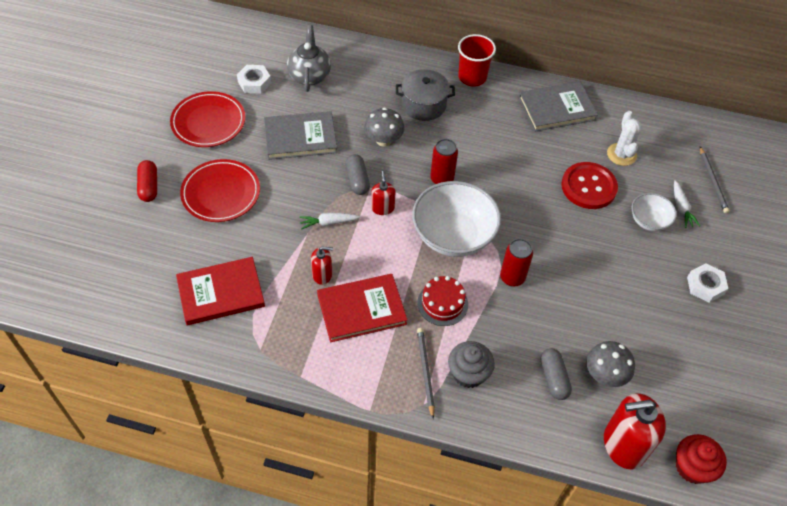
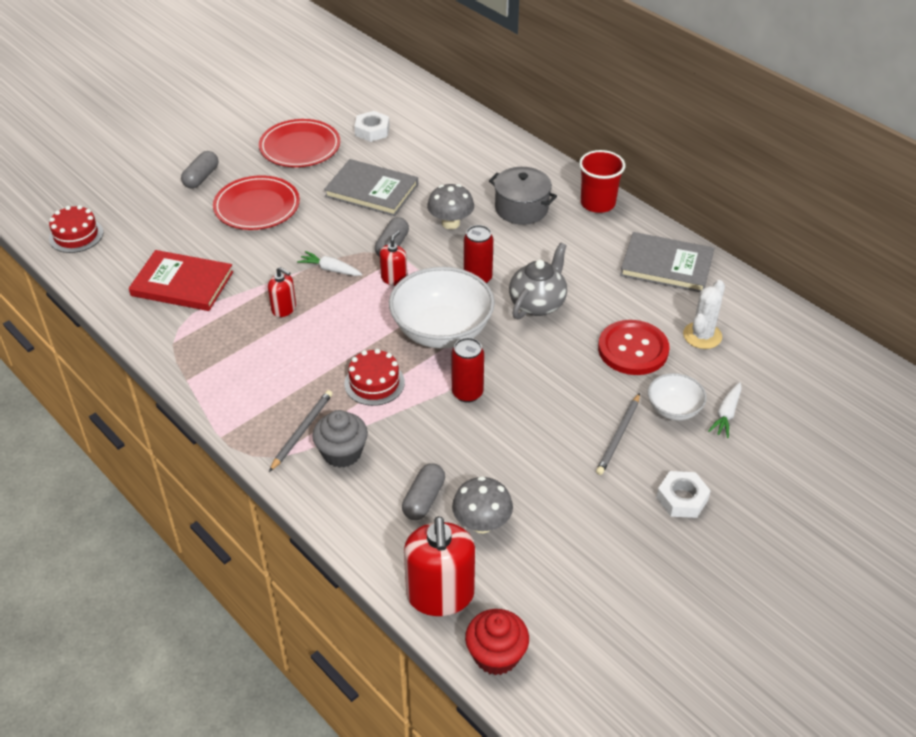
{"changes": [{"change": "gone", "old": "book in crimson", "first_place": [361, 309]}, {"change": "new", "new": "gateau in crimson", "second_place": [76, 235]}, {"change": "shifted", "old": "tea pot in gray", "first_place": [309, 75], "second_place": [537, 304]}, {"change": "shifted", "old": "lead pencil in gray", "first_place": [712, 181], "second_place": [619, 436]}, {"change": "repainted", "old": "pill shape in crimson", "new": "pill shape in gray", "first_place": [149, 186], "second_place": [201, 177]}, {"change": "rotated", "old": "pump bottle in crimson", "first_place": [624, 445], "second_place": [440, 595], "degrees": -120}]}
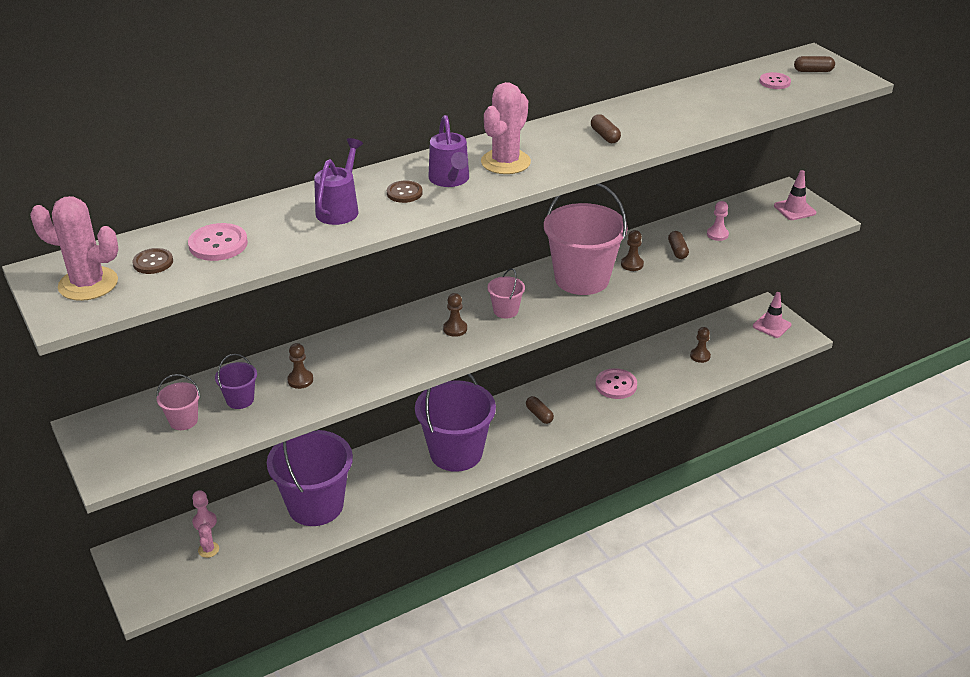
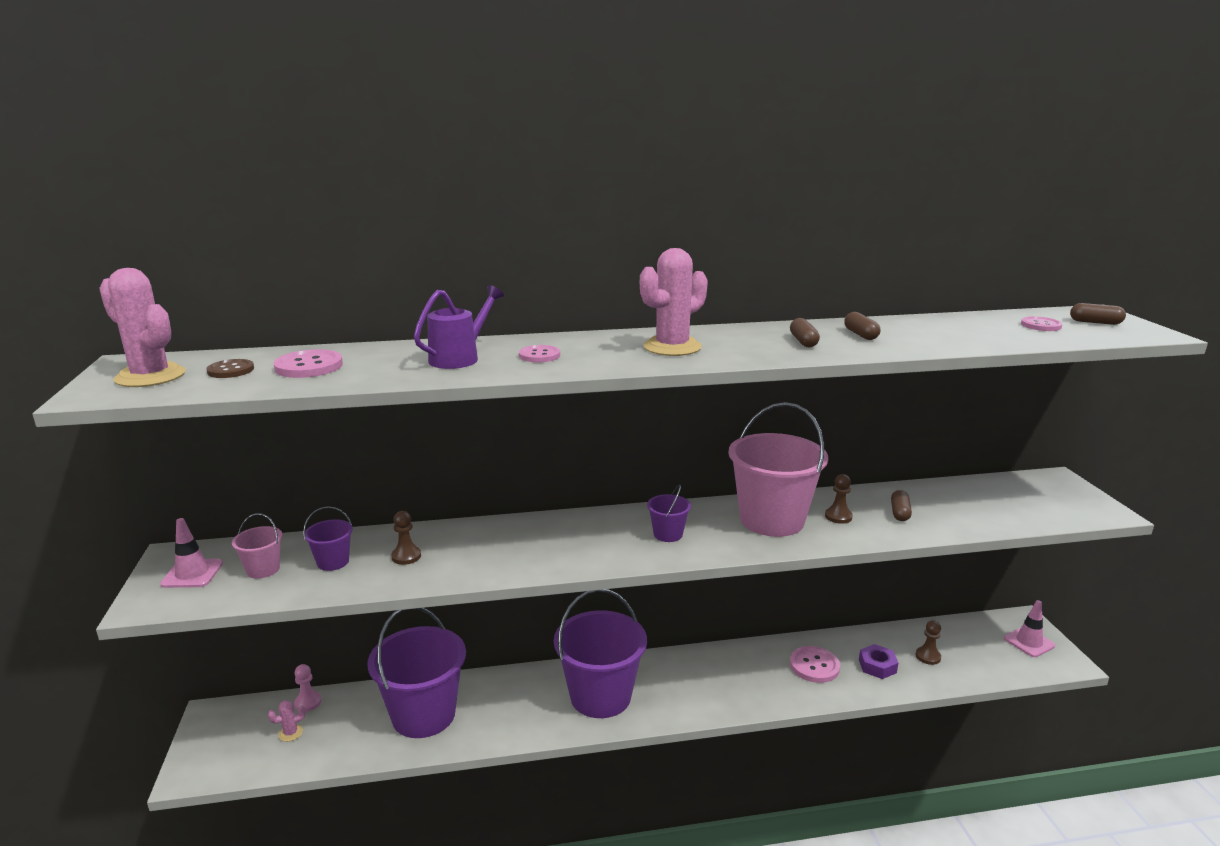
{"changes": [{"change": "gone", "old": "sprinkling can in violet", "first_place": [450, 180]}, {"change": "gone", "old": "chess pawn in russet", "first_place": [455, 329]}, {"change": "gone", "old": "chess pawn in rose-pink", "first_place": [717, 234]}, {"change": "new", "new": "nut in violet", "second_place": [877, 666]}, {"change": "shifted", "old": "pill shape in russet", "first_place": [539, 415], "second_place": [860, 335]}, {"change": "shifted", "old": "safety cone in rose-pink", "first_place": [794, 209], "second_place": [192, 574]}, {"change": "repainted", "old": "sewing button in russet", "new": "sewing button in rose-pink", "first_place": [404, 193], "second_place": [539, 355]}, {"change": "repainted", "old": "bucket in rose-pink", "new": "bucket in violet", "first_place": [505, 311], "second_place": [668, 534]}, {"change": "rotated", "old": "saguaro cactus in rose-pink", "first_place": [208, 550], "second_place": [290, 733], "degrees": 45}]}
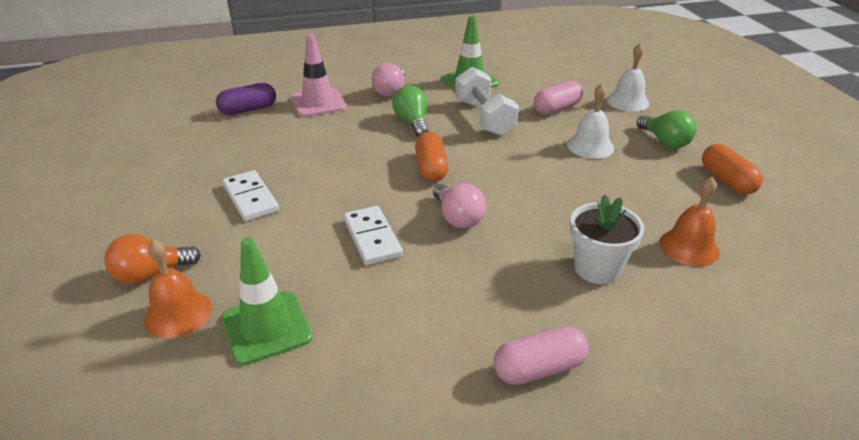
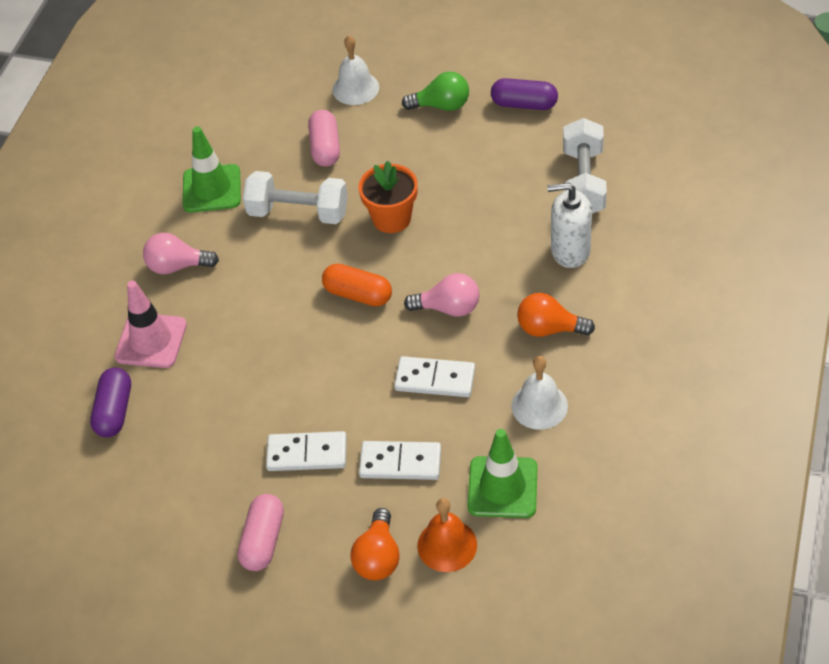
{"changes": [{"change": "gone", "old": "light bulb in leaf-green", "first_place": [412, 122]}, {"change": "new", "new": "plant pot in bright orange", "second_place": [391, 218]}, {"change": "new", "new": "domino tile in pure white", "second_place": [400, 463]}, {"change": "new", "new": "light bulb in bright orange", "second_place": [549, 329]}, {"change": "shifted", "old": "pill shape in rose-pink", "first_place": [539, 368], "second_place": [263, 540]}, {"change": "shifted", "old": "hand bell in pure white", "first_place": [590, 146], "second_place": [539, 406]}, {"change": "swapped", "old": "plant pot in pure white", "new": "pump bottle in pure white", "first_place": [597, 268], "second_place": [570, 250]}, {"change": "swapped", "old": "hand bell in bright orange", "new": "dumbbell in pure white", "first_place": [689, 247], "second_place": [583, 182]}, {"change": "repainted", "old": "pill shape in bright orange", "new": "pill shape in violet", "first_place": [727, 181], "second_place": [524, 104]}, {"change": "rotated", "old": "light bulb in rose-pink", "first_place": [390, 91], "second_place": [177, 266], "degrees": 135}]}
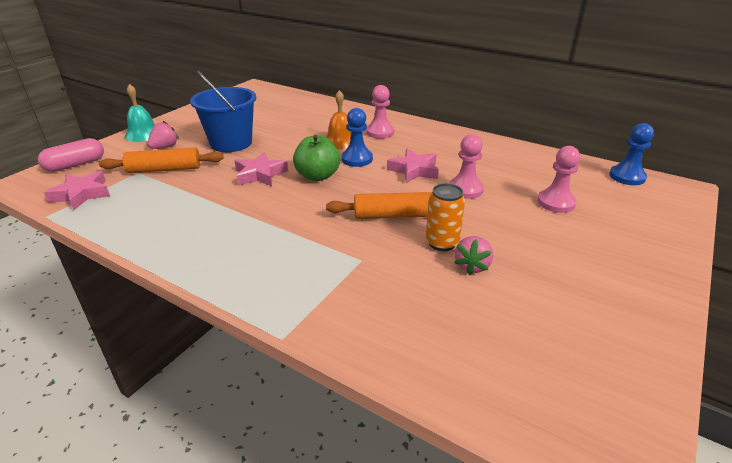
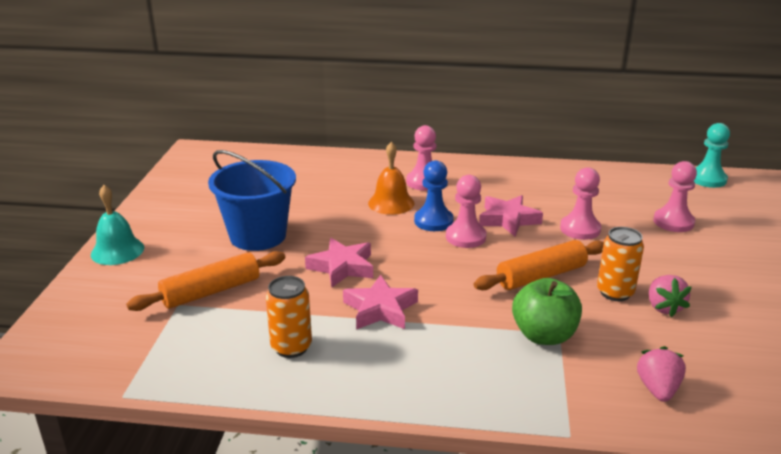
{"changes": [{"change": "gone", "old": "pill shape in rose-pink", "first_place": [75, 165]}, {"change": "new", "new": "can in bright orange", "second_place": [291, 347]}, {"change": "new", "new": "chess pawn in rose-pink", "second_place": [465, 237]}, {"change": "shifted", "old": "star shape in rose-pink", "first_place": [81, 194], "second_place": [380, 309]}, {"change": "shifted", "old": "strawberry in rose-pink", "first_place": [164, 147], "second_place": [657, 389]}, {"change": "shifted", "old": "apple in leaf-green", "first_place": [317, 176], "second_place": [544, 335]}, {"change": "repainted", "old": "chess pawn in blue", "new": "chess pawn in aqua", "first_place": [627, 177], "second_place": [707, 179]}]}
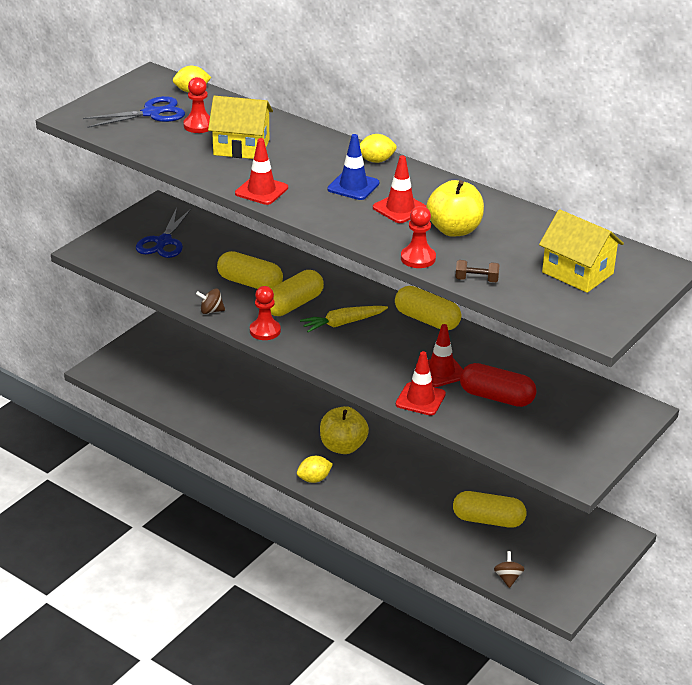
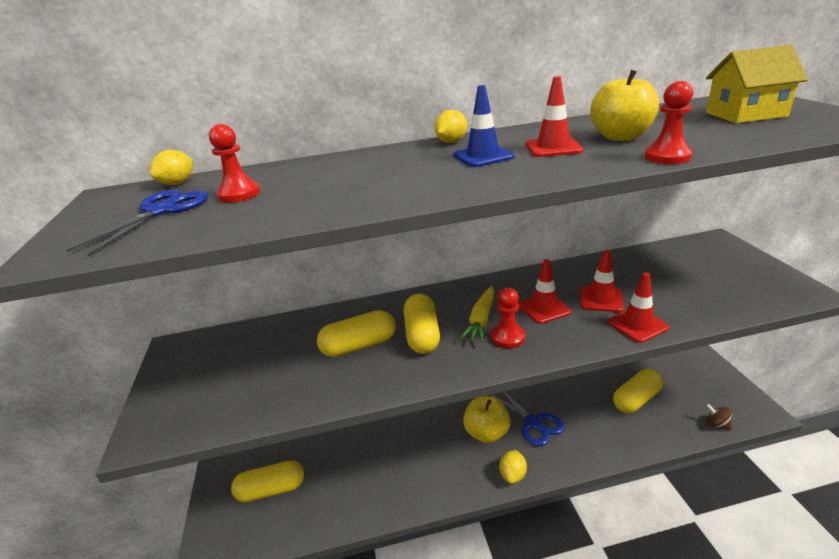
{"changes": [{"change": "gone", "old": "spinning top in russet", "first_place": [211, 311]}, {"change": "gone", "old": "cottage in bright yellow", "first_place": [241, 147]}, {"change": "gone", "old": "dumbbell in russet", "first_place": [476, 280]}, {"change": "gone", "old": "pill shape in crimson", "first_place": [496, 397]}, {"change": "shifted", "old": "shears in blue", "first_place": [163, 242], "second_place": [533, 423]}, {"change": "shifted", "old": "safety cone in crimson", "first_place": [261, 191], "second_place": [544, 308]}, {"change": "shifted", "old": "chess pawn in crimson", "first_place": [265, 331], "second_place": [507, 337]}, {"change": "shifted", "old": "pill shape in bright yellow", "first_place": [427, 320], "second_place": [271, 490]}]}
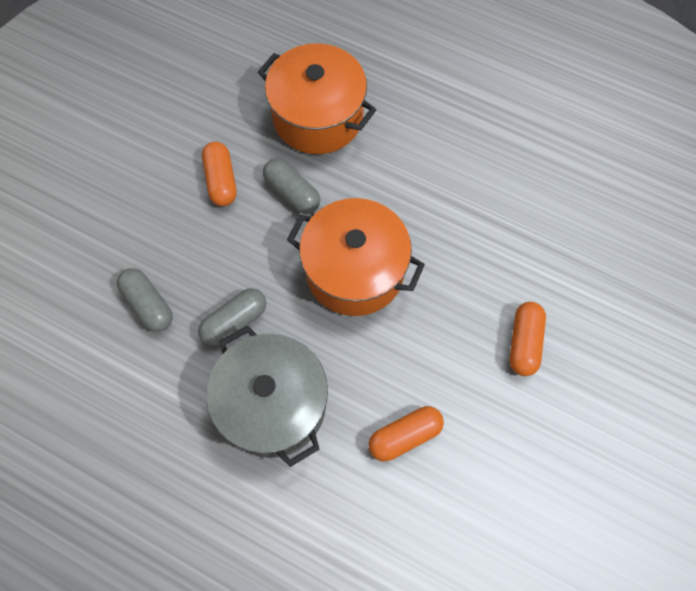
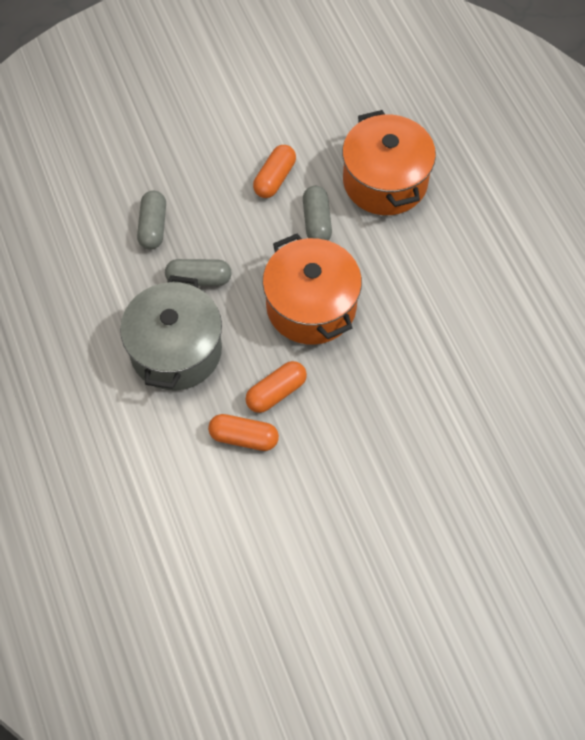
{"changes": [{"change": "shifted", "old": "pill shape in bright orange", "first_place": [524, 342], "second_place": [276, 392]}]}
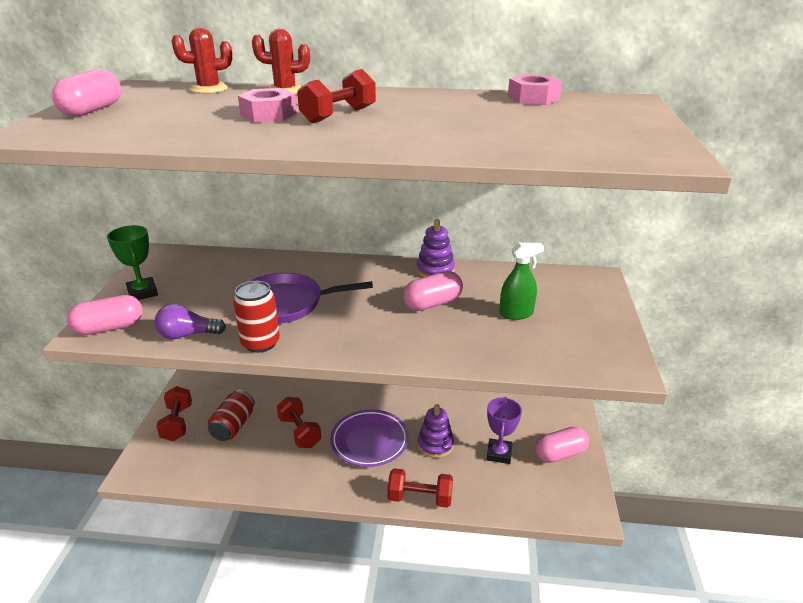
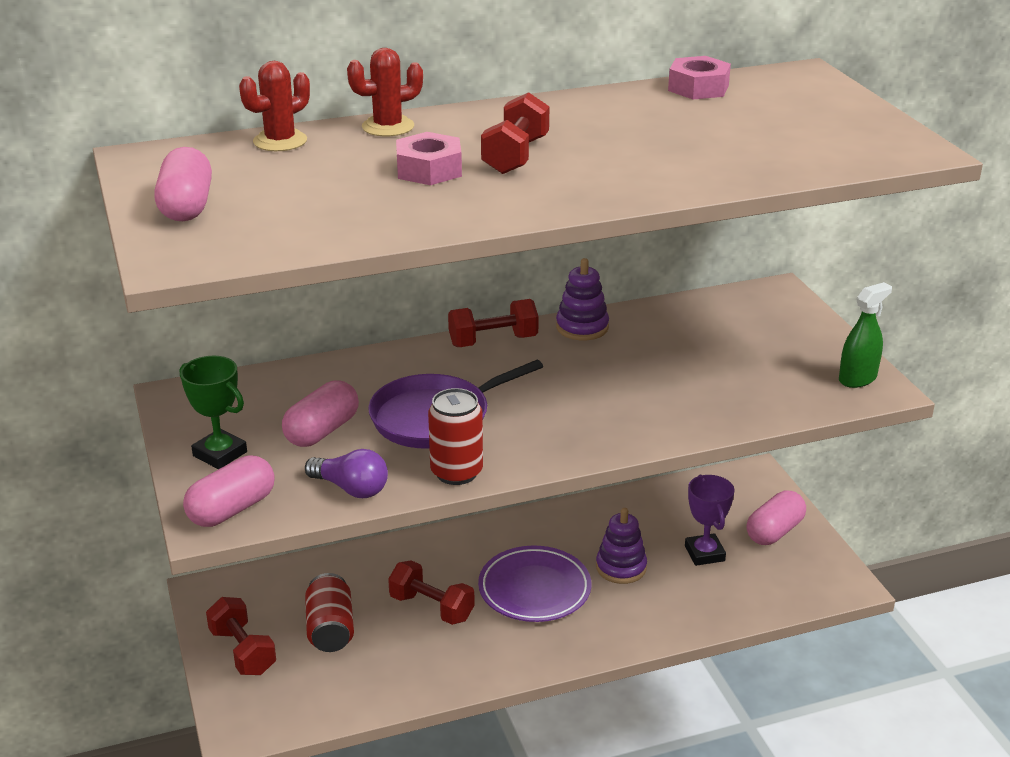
{"changes": [{"change": "shifted", "old": "dumbbell in crimson", "first_place": [420, 498], "second_place": [493, 341]}, {"change": "shifted", "old": "pill shape in rose-pink", "first_place": [432, 303], "second_place": [322, 431]}, {"change": "shifted", "old": "spray cleaner in leaf-green", "first_place": [516, 314], "second_place": [857, 378]}, {"change": "rotated", "old": "light bulb in violet", "first_place": [187, 335], "second_place": [351, 488], "degrees": -120}]}
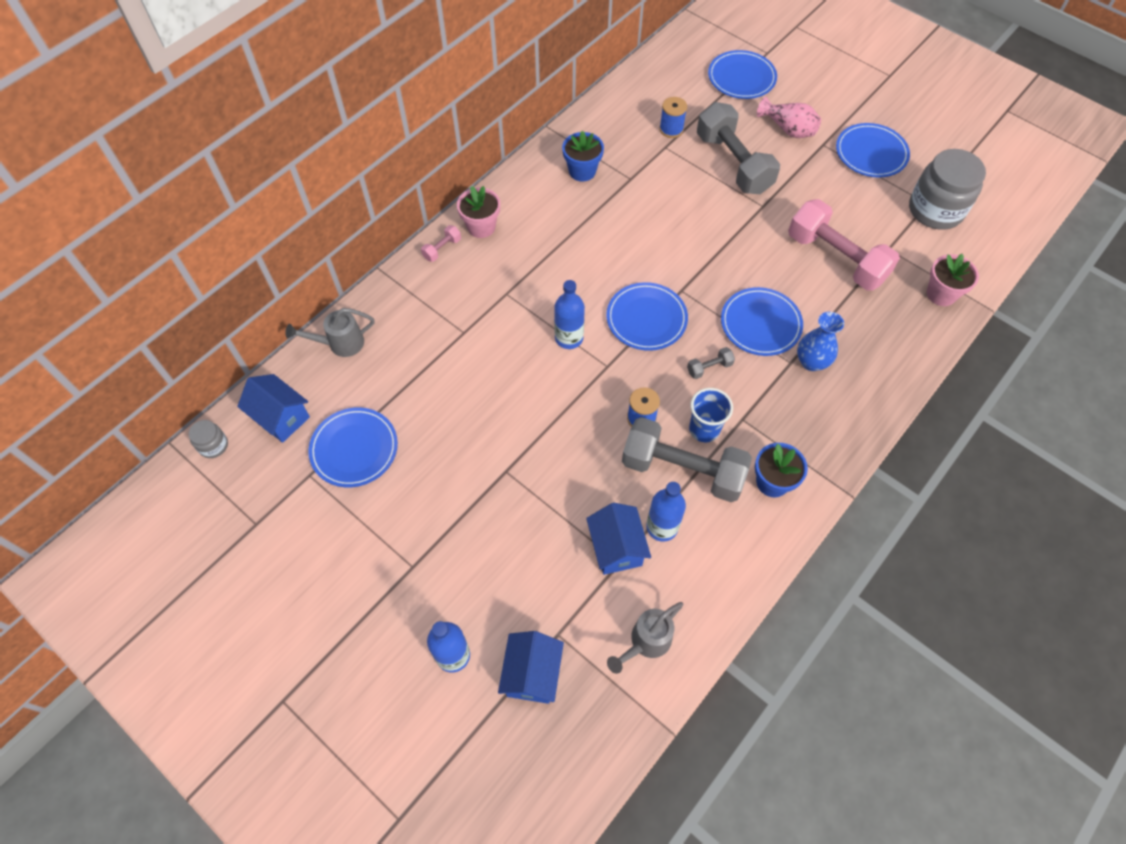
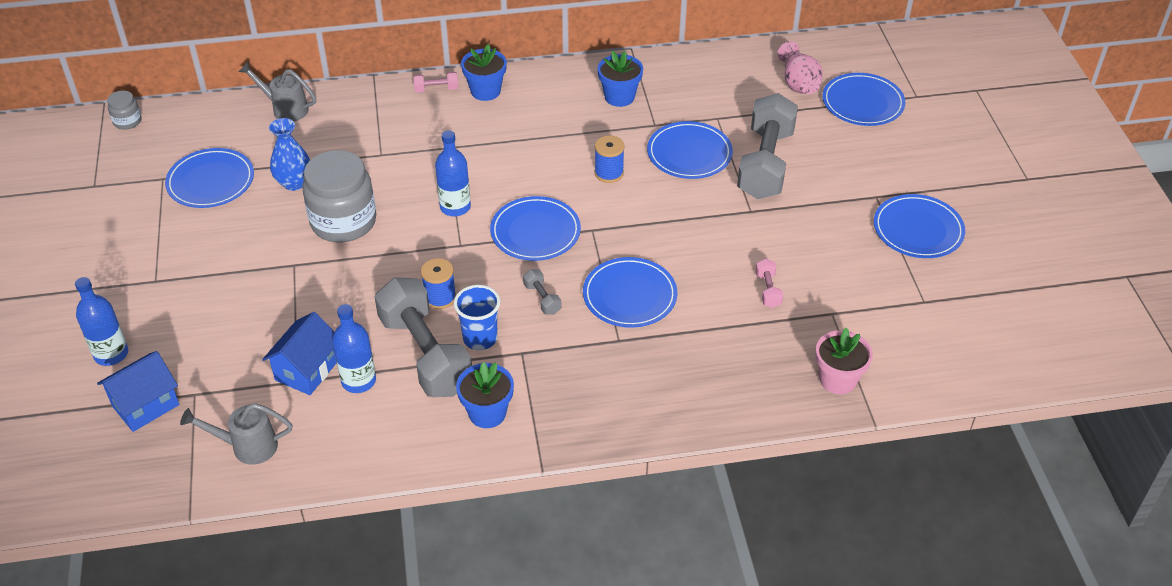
{"changes": [{"change": "gone", "old": "cottage in blue", "first_place": [281, 417]}, {"change": "new", "new": "flat dish in blue", "second_place": [689, 153]}, {"change": "shifted", "old": "bobbin in blue", "first_place": [671, 129], "second_place": [609, 173]}, {"change": "shifted", "old": "flower vase in rose-pink", "first_place": [788, 129], "second_place": [798, 83]}, {"change": "shifted", "old": "flower vase in blue", "first_place": [811, 362], "second_place": [294, 183]}, {"change": "shifted", "old": "jam jar in gray", "first_place": [935, 210], "second_place": [343, 222]}, {"change": "repainted", "old": "plant pot in rose-pink", "new": "plant pot in blue", "first_place": [481, 227], "second_place": [485, 91]}, {"change": "rotated", "old": "dumbbell in gray", "first_place": [709, 368], "second_place": [542, 299], "degrees": 45}, {"change": "scaled", "old": "dumbbell in rose-pink", "first_place": [836, 258], "second_place": [768, 290], "factor": 0.4}]}
